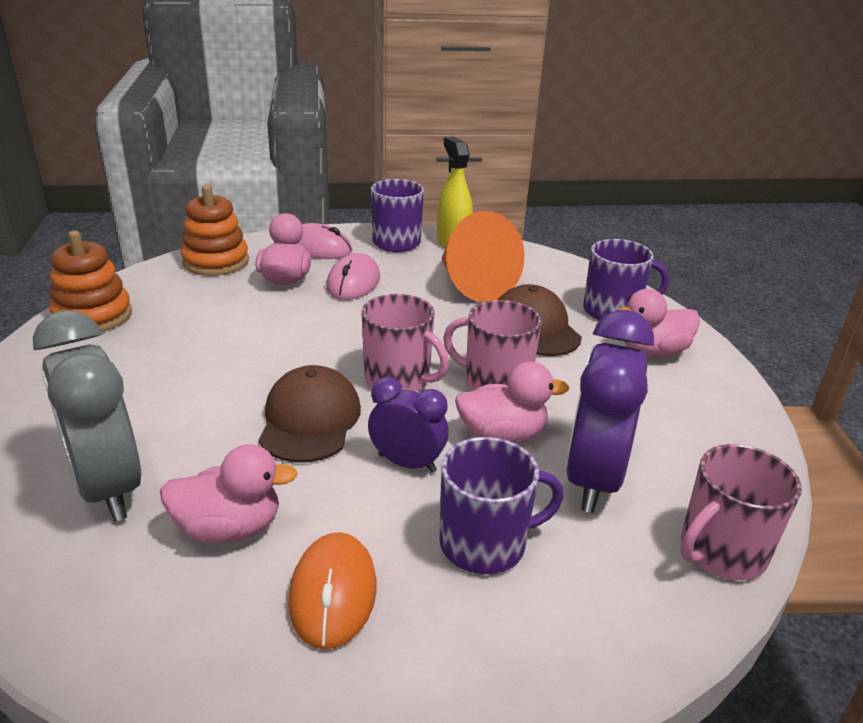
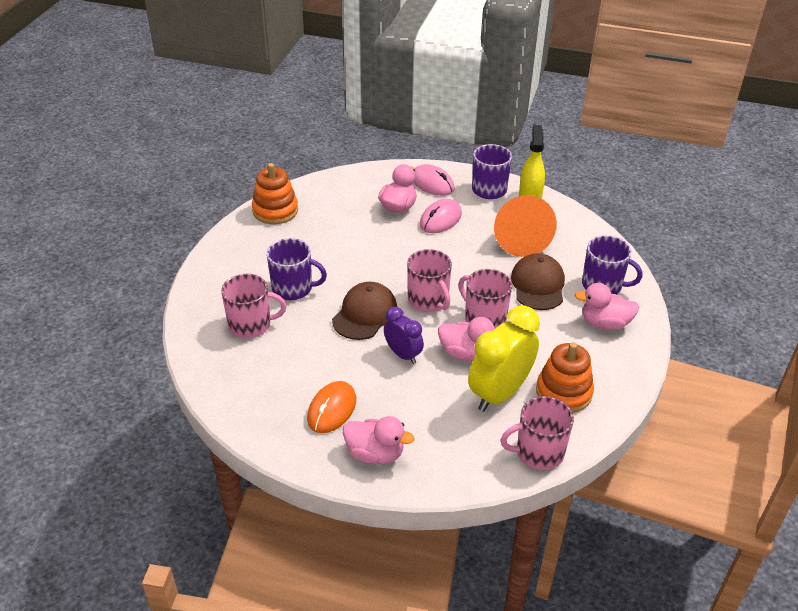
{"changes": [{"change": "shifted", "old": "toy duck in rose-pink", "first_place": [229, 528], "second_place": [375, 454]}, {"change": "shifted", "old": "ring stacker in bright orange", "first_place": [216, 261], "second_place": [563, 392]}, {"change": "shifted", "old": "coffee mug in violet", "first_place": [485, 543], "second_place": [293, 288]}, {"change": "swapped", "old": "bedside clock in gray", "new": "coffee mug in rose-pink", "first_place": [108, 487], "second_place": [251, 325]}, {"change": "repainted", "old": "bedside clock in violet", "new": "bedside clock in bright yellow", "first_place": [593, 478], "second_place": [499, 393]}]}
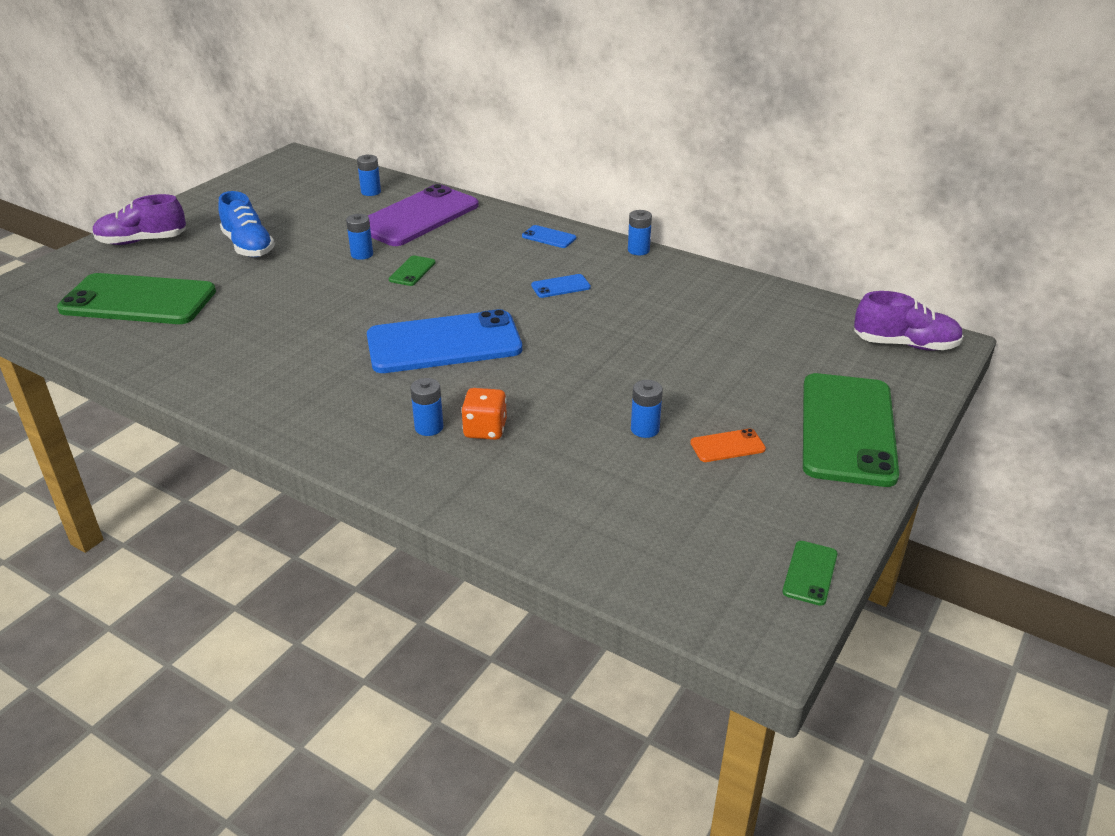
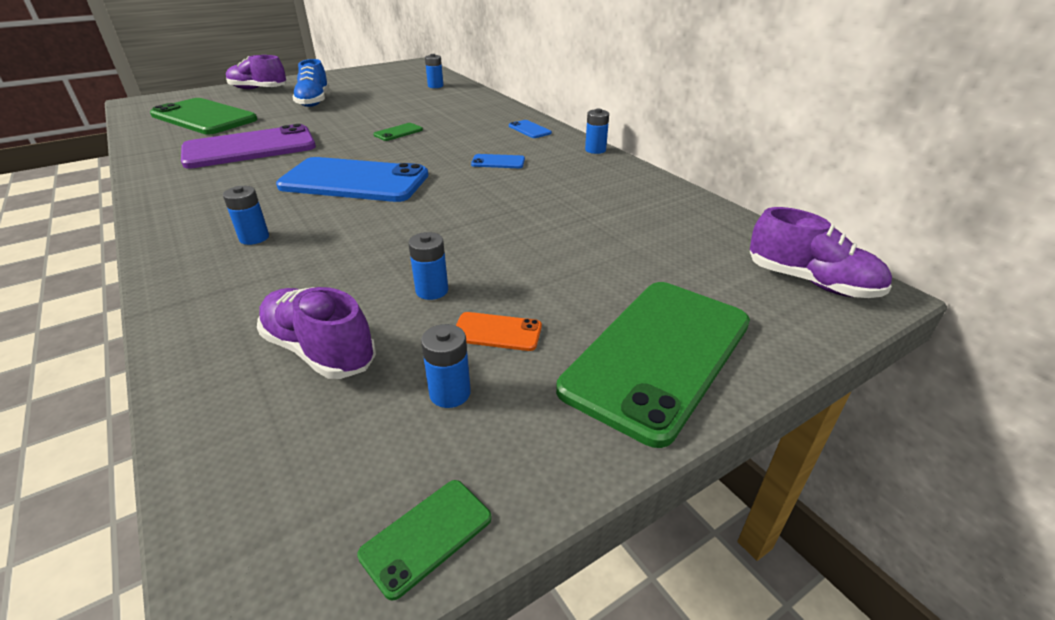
{"changes": [{"change": "gone", "old": "dice in bright orange", "first_place": [485, 430]}, {"change": "new", "new": "shoe in violet", "second_place": [319, 350]}, {"change": "shifted", "old": "power cell in blue", "first_place": [362, 254], "second_place": [450, 393]}, {"change": "shifted", "old": "phone in violet", "first_place": [418, 217], "second_place": [250, 148]}]}
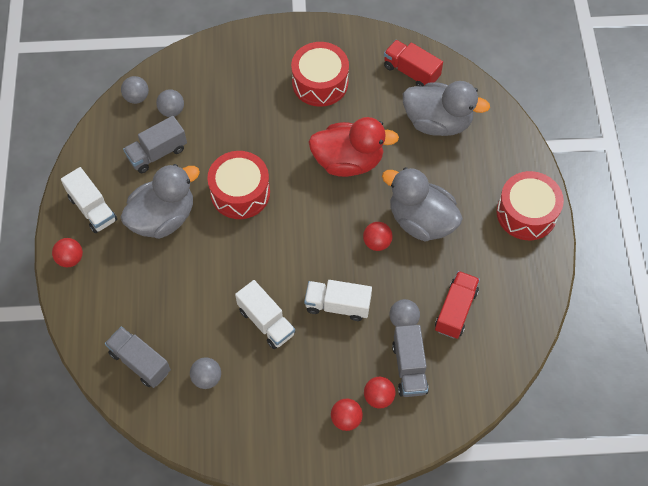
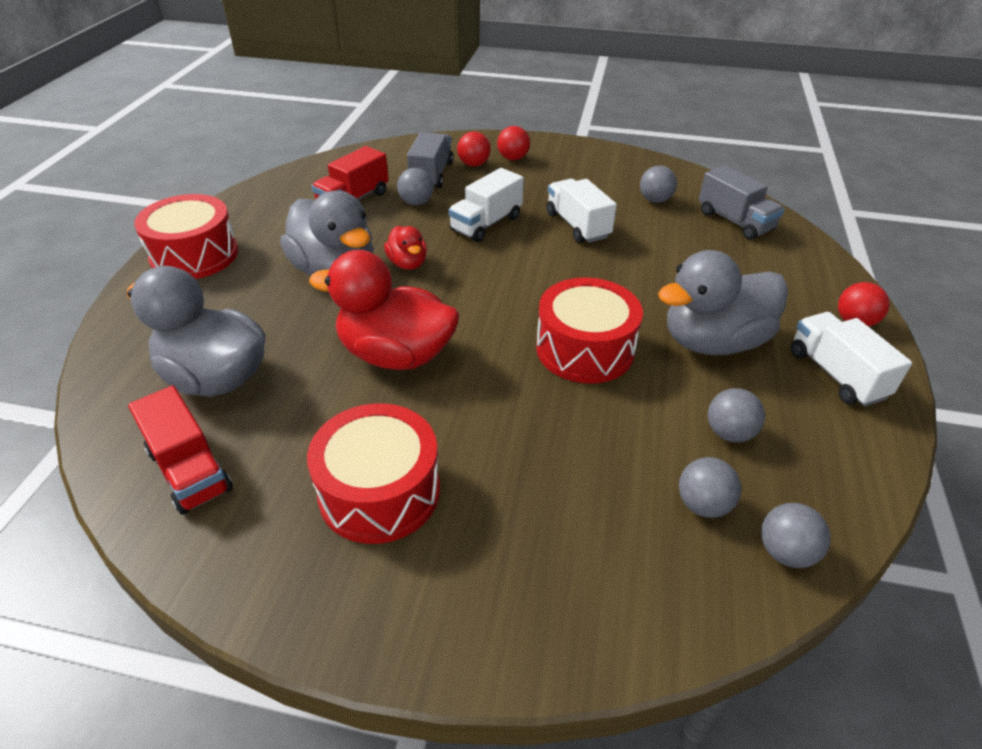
{"changes": [{"change": "swapped", "old": "lorry in gray", "new": "ball in gray", "first_place": [157, 153], "second_place": [729, 433]}, {"change": "swapped", "old": "ball in crimson", "new": "toy duck in crimson", "first_place": [377, 242], "second_place": [408, 263]}, {"change": "rotated", "old": "lorry in pure white", "first_place": [337, 305], "second_place": [486, 224], "degrees": 105}]}
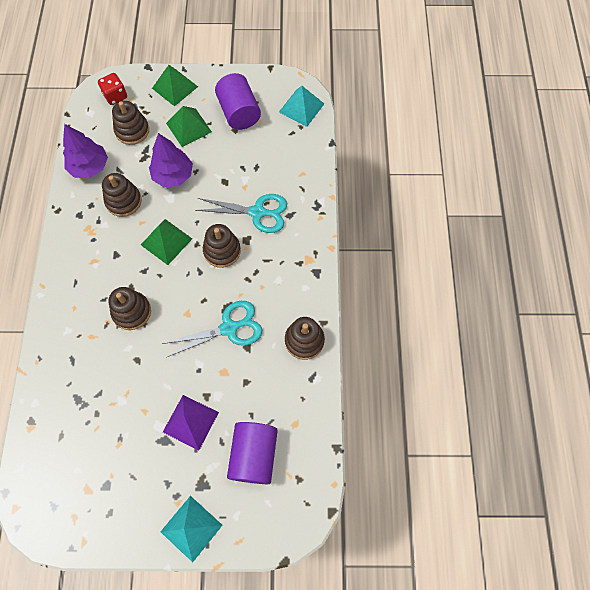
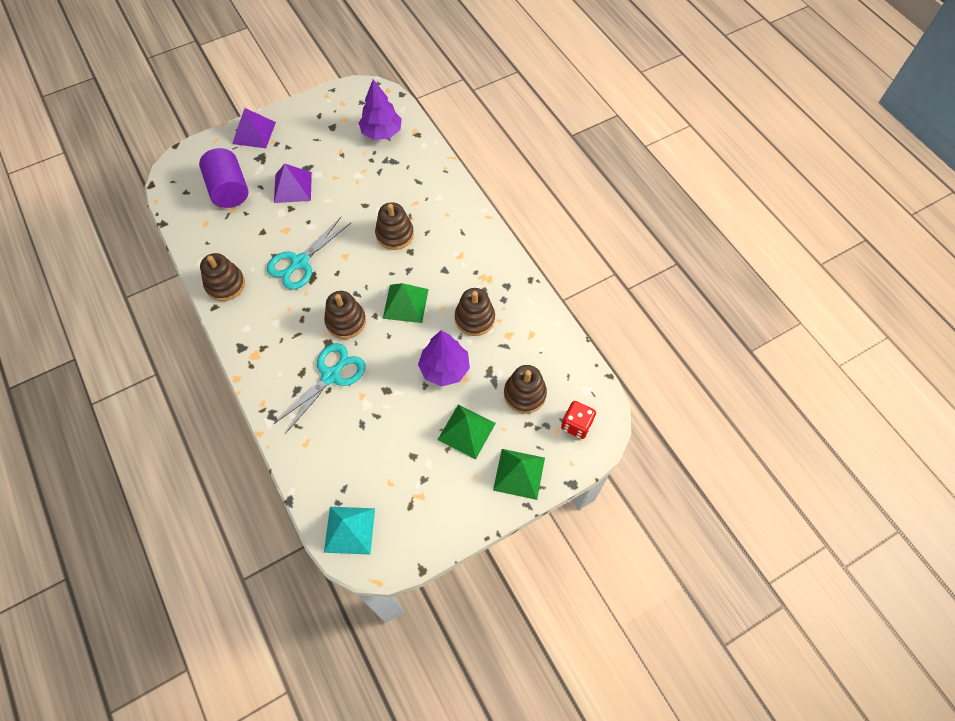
{"changes": [{"change": "gone", "old": "cylinder shape in violet", "first_place": [239, 113]}, {"change": "shifted", "old": "tree in violet", "first_place": [89, 167], "second_place": [381, 132]}, {"change": "repainted", "old": "pyramid shape in aqua", "new": "pyramid shape in violet", "first_place": [191, 528], "second_place": [254, 133]}, {"change": "rotated", "old": "shears in aqua", "first_place": [258, 212], "second_place": [331, 375], "degrees": 150}]}
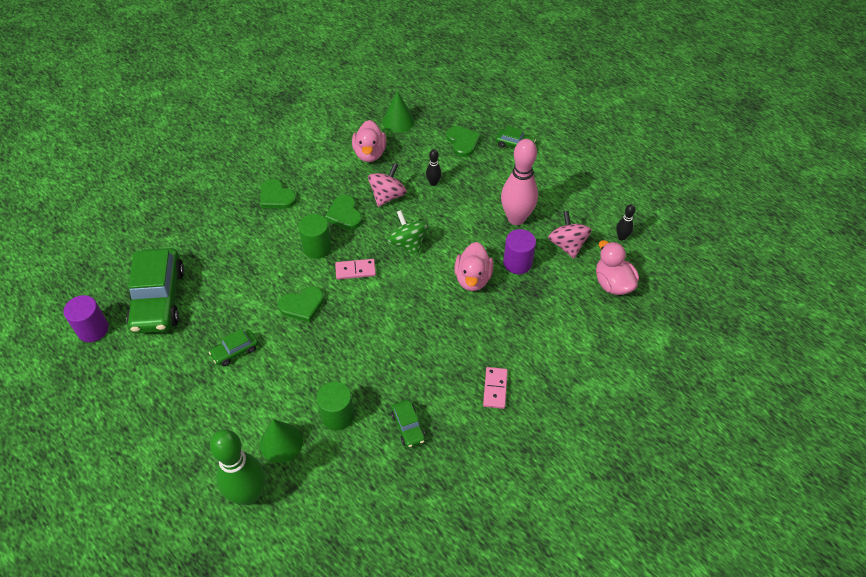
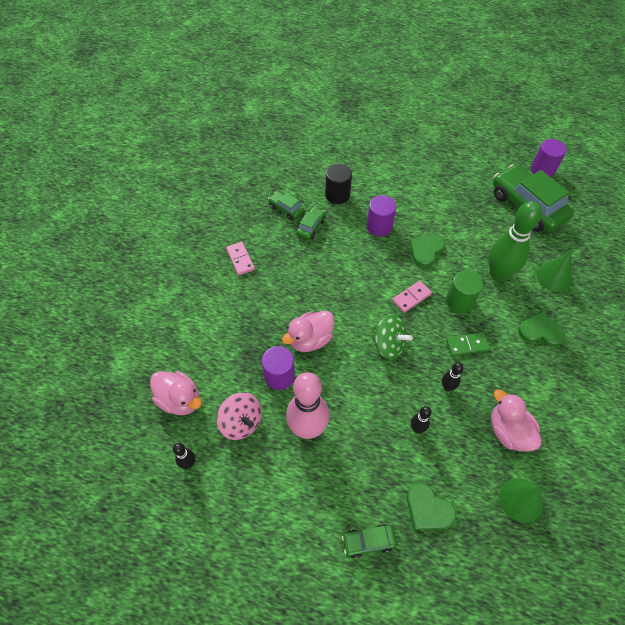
{"changes": [{"change": "new", "new": "cylinder shape in violet", "second_place": [379, 226]}, {"change": "shifted", "old": "car in leaf-green", "first_place": [235, 351], "second_place": [311, 227]}, {"change": "shifted", "old": "tenpin in leaf-green", "first_place": [248, 494], "second_place": [498, 274]}, {"change": "shifted", "old": "solid cone in leaf-green", "first_place": [281, 442], "second_place": [553, 277]}, {"change": "swapped", "old": "heart in leaf-green", "new": "domino tile in leaf-green", "first_place": [344, 214], "second_place": [467, 345]}, {"change": "swapped", "old": "spinning top in rose-pink", "new": "tenpin in jet-black", "first_place": [387, 196], "second_place": [447, 387]}, {"change": "repainted", "old": "cylinder shape in leaf-green", "new": "cylinder shape in jet-black", "first_place": [337, 415], "second_place": [337, 195]}, {"change": "rotated", "old": "toy duck in rose-pink", "first_place": [473, 278], "second_place": [310, 339], "degrees": -105}]}
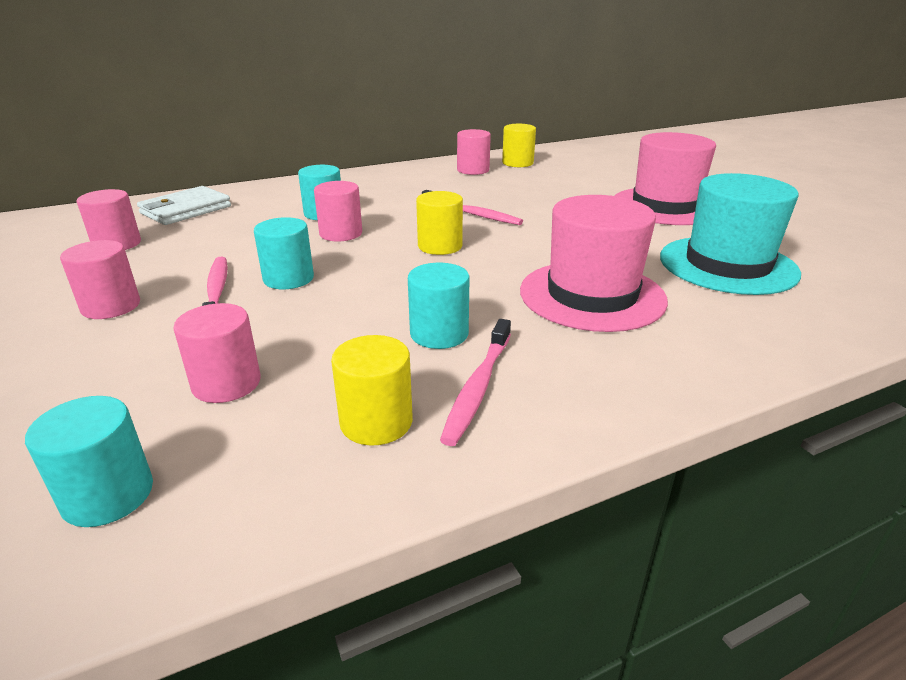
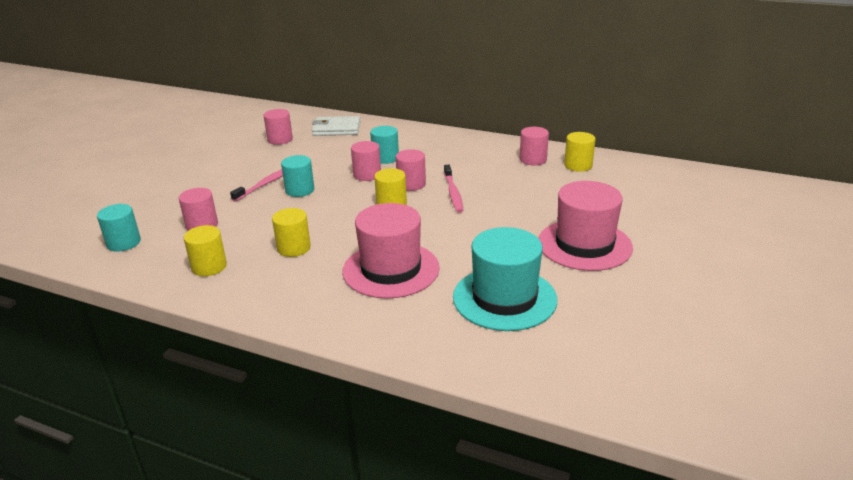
{"changes": [{"change": "gone", "old": "dental brush in rose-pink", "first_place": [478, 387]}, {"change": "shifted", "old": "cylinder shape in rose-pink", "first_place": [111, 306], "second_place": [411, 184]}, {"change": "repainted", "old": "cylinder shape in aqua", "new": "cylinder shape in bright yellow", "first_place": [439, 334], "second_place": [294, 248]}]}
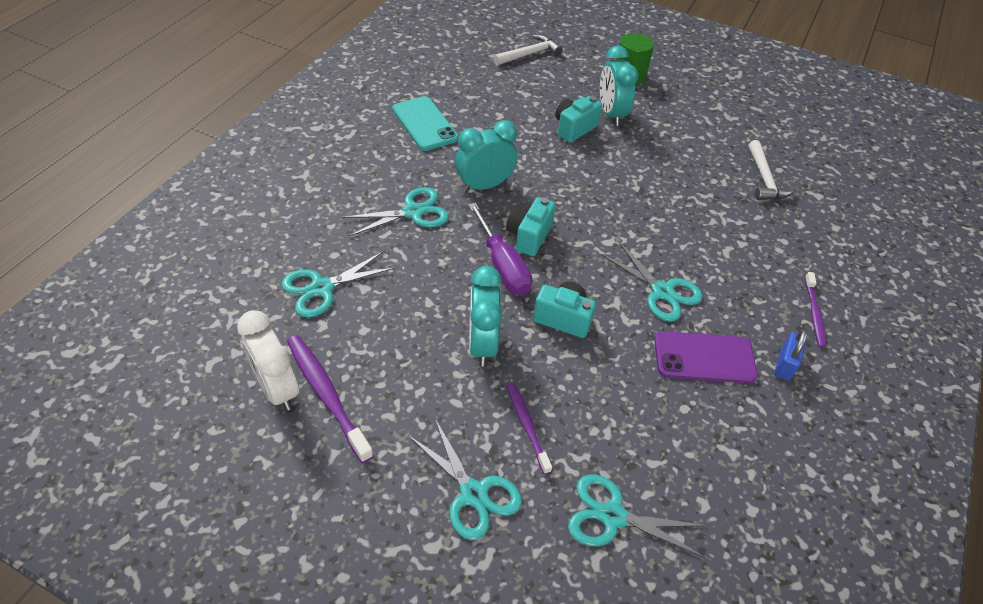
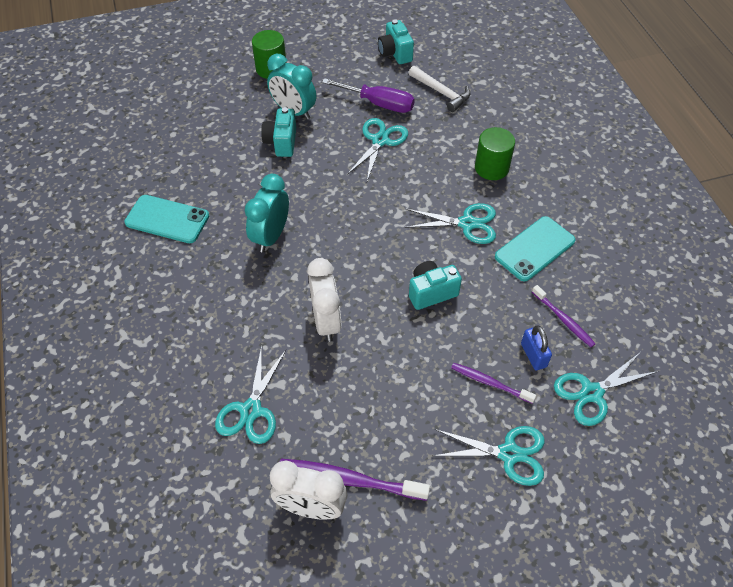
{"changes": [{"change": "gone", "old": "bedside clock in aqua", "first_place": [482, 344]}, {"change": "gone", "old": "hammer in pure white", "first_place": [529, 54]}, {"change": "new", "new": "bedside clock in pure white", "second_place": [326, 321]}, {"change": "new", "new": "cylinder shape in leaf-green", "second_place": [491, 168]}, {"change": "shifted", "old": "shears in aqua", "first_place": [413, 212], "second_place": [380, 141]}, {"change": "shifted", "old": "hand screwdriver in violet", "first_place": [502, 265], "second_place": [379, 104]}, {"change": "shifted", "old": "camera in aqua", "first_place": [528, 236], "second_place": [395, 53]}, {"change": "shifted", "old": "small lock in blue", "first_place": [784, 365], "second_place": [533, 355]}, {"change": "shifted", "old": "dental brush in violet", "first_place": [814, 313], "second_place": [563, 319]}, {"change": "repainted", "old": "phone in violet", "new": "phone in aqua", "first_place": [704, 358], "second_place": [534, 249]}]}
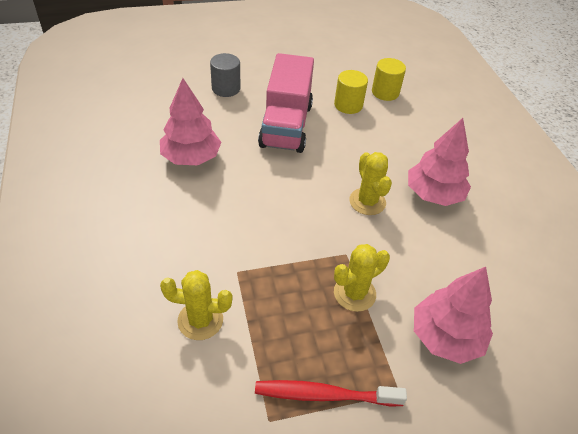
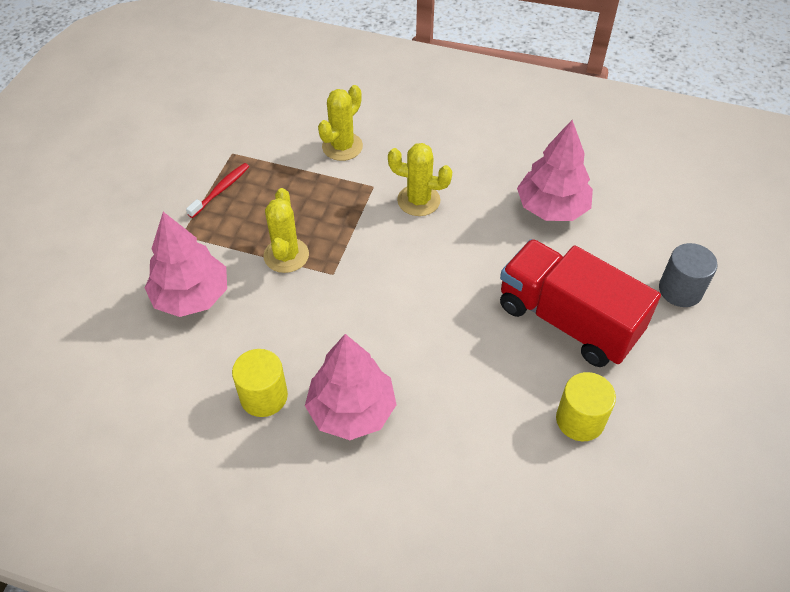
{"changes": [{"change": "shifted", "old": "saguaro cactus in bright yellow", "first_place": [367, 202], "second_place": [418, 200]}, {"change": "shifted", "old": "cylinder shape in bright yellow", "first_place": [385, 92], "second_place": [264, 396]}, {"change": "repainted", "old": "lorry in rose-pink", "new": "lorry in crimson", "first_place": [286, 125], "second_place": [567, 320]}, {"change": "scaled", "old": "dental brush in crimson", "first_place": [325, 395], "second_place": [220, 190], "factor": 0.66}]}
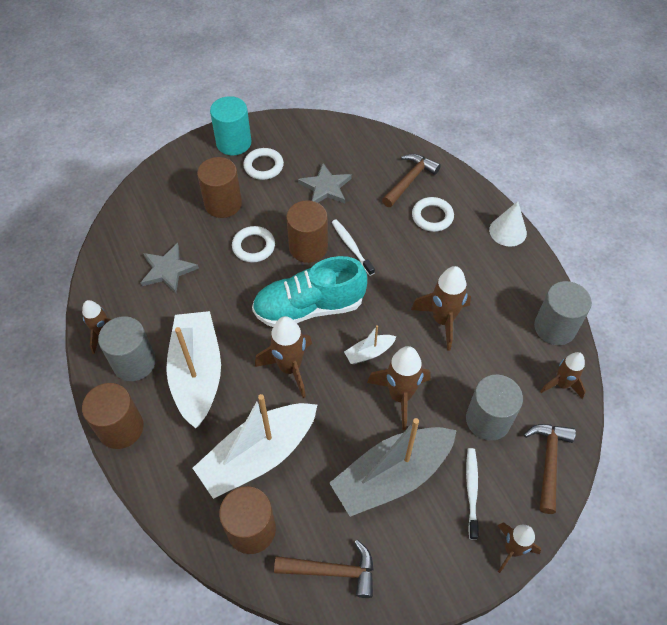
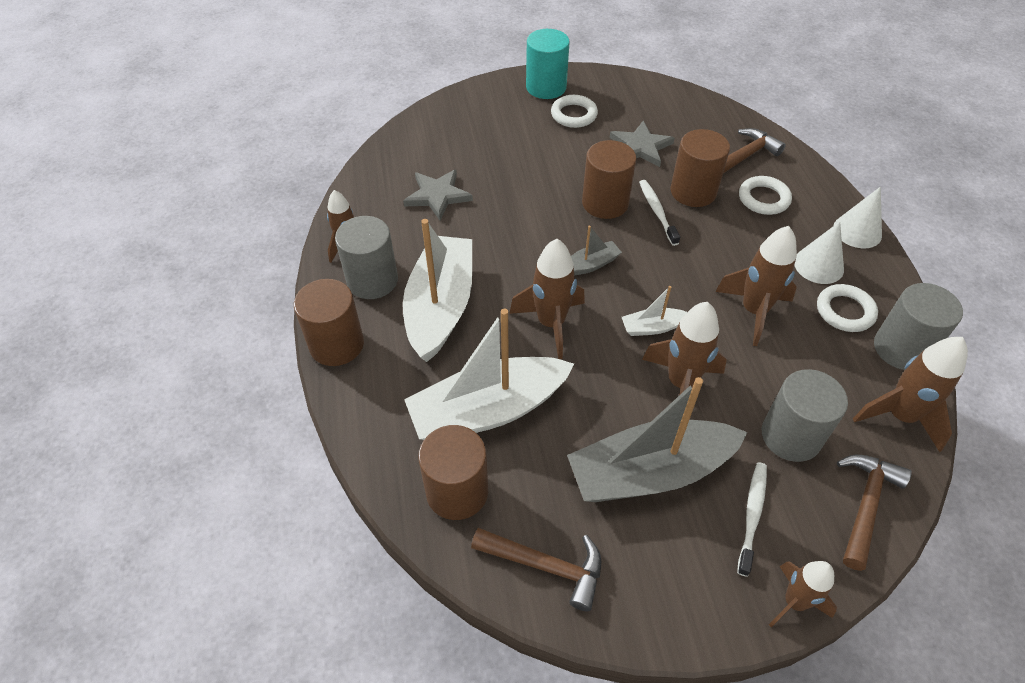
{"changes": [{"change": "new", "new": "solid cone in pure white", "second_place": [818, 265]}, {"change": "shifted", "old": "cylinder shape in russet", "first_place": [223, 204], "second_place": [693, 191]}, {"change": "shifted", "old": "torus in pure white", "first_place": [253, 246], "second_place": [845, 311]}, {"change": "swapped", "old": "shoe in aqua", "new": "sailboat in gray", "first_place": [309, 307], "second_place": [590, 265]}, {"change": "scaled", "old": "toy rocket in russet", "first_place": [561, 384], "second_place": [899, 416], "factor": 1.51}]}
